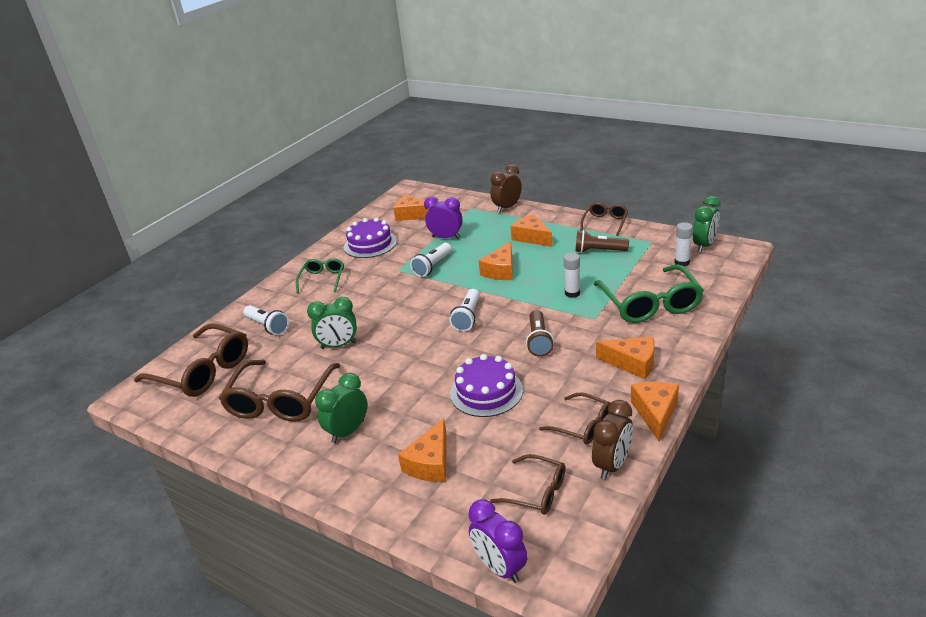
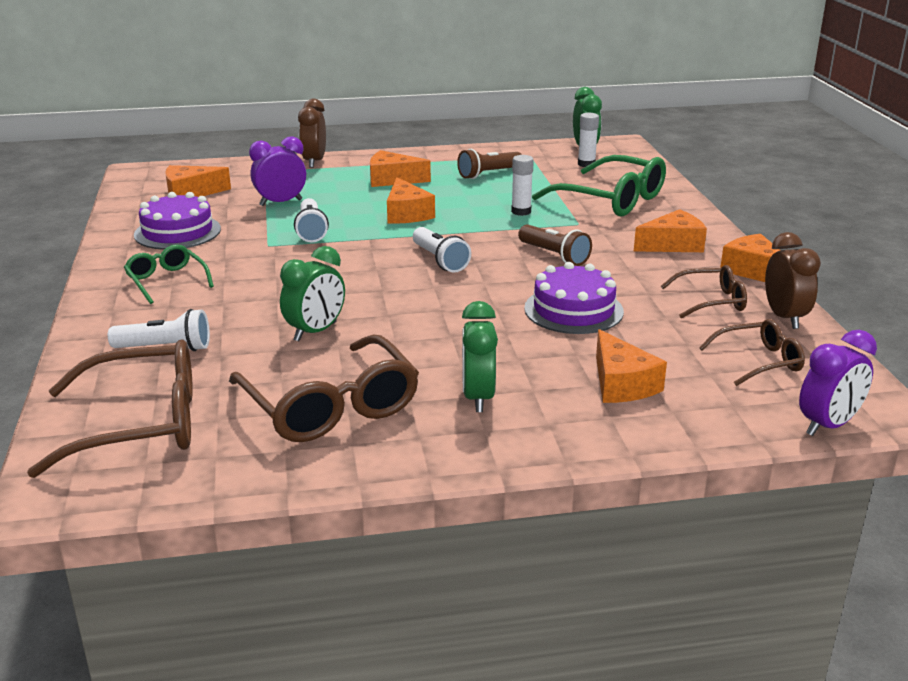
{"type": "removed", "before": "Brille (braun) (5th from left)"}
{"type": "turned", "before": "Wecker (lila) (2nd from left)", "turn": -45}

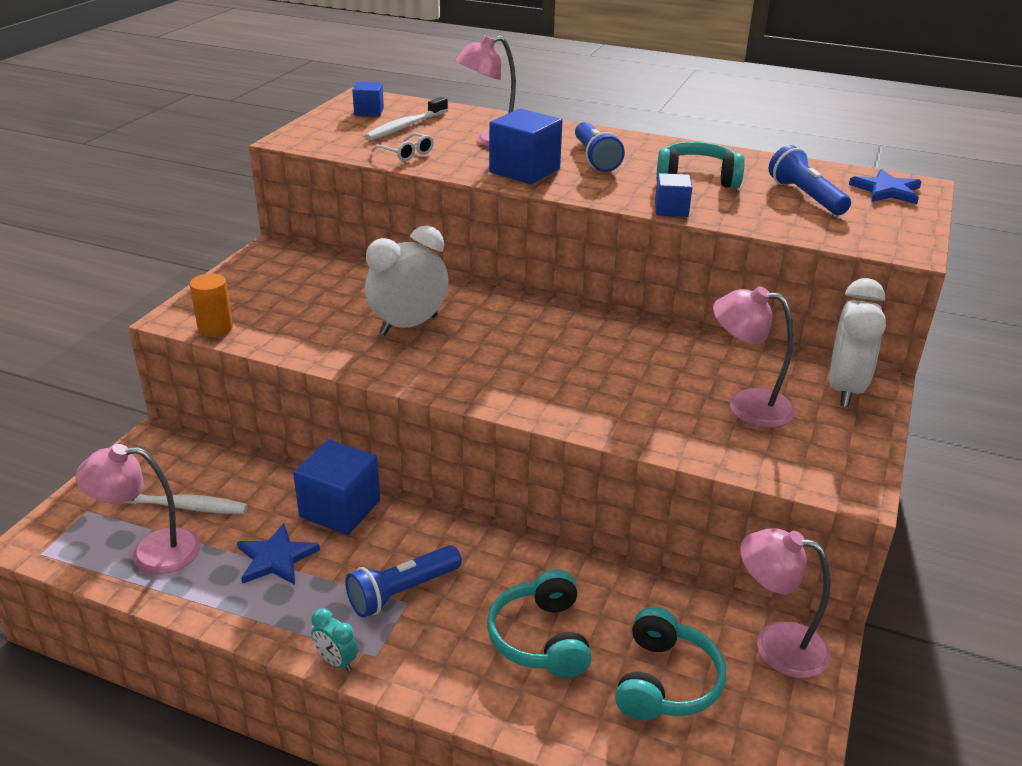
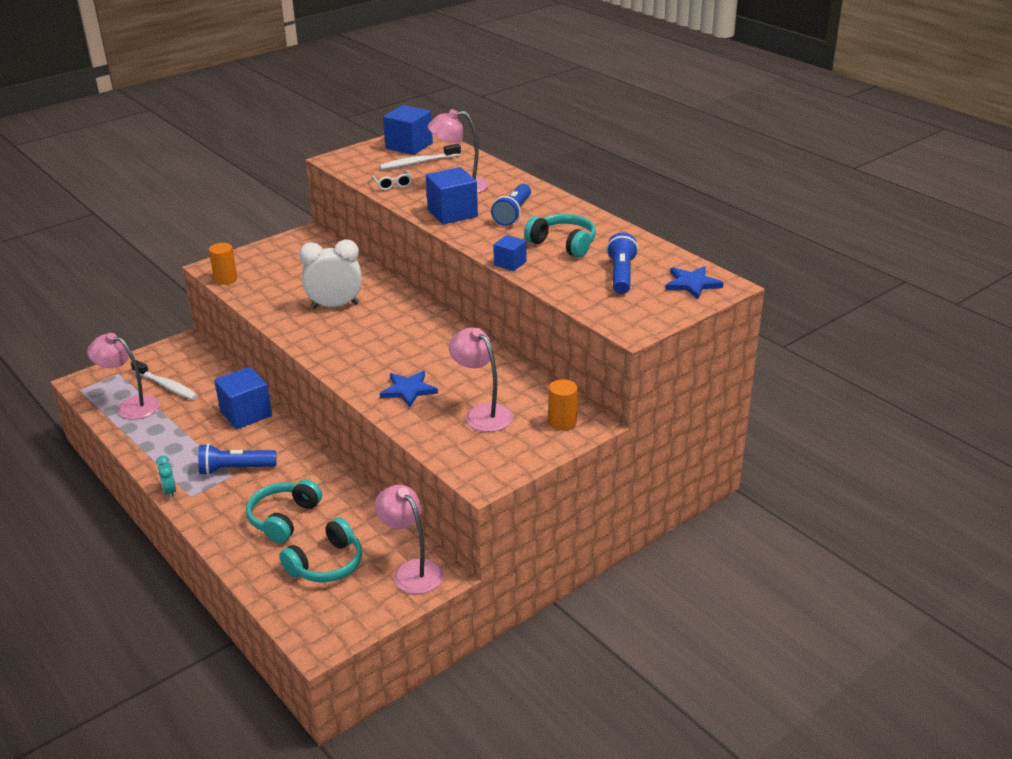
{"type": "resized", "before": "Kubus (blau) (2nd from left)", "scale": 1.75}
{"type": "replaced", "before": "Wecker (weiß) (2nd from left)", "after": "Vollzylinder (orange) (2nd from left)"}
{"type": "moved", "before": "Stern (blau) (1st from left)"}

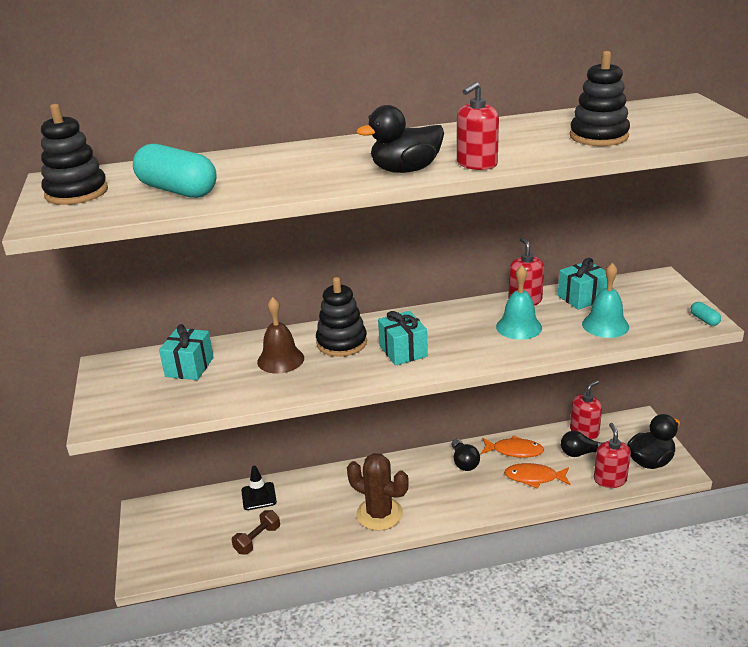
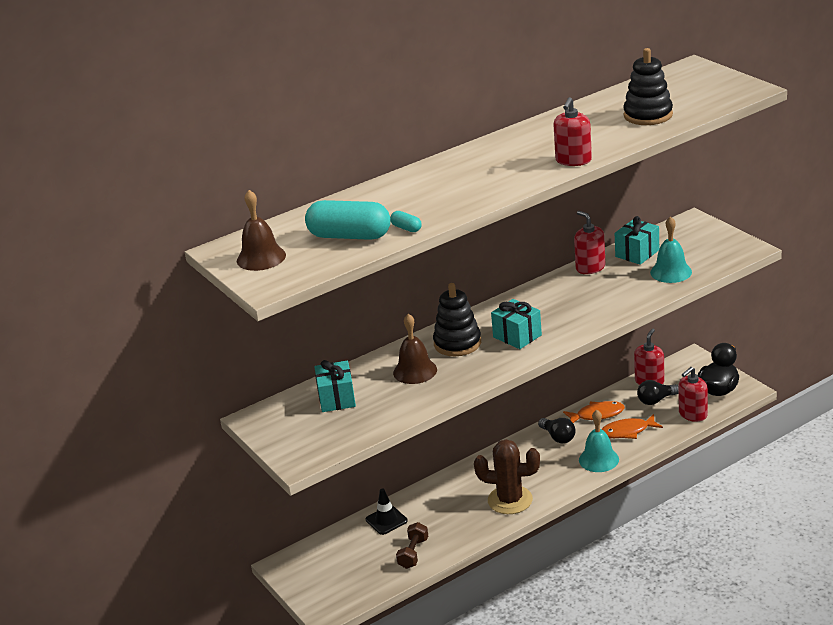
{"type": "replaced", "before": "Stapelspielzeug (schwarz) (1st from left)", "after": "Glocke (braun) (1st from left)"}
{"type": "removed", "before": "Ente (schwarz) (1st from left)"}
{"type": "moved", "before": "Glocke (türkis) (1st from left)"}
{"type": "moved", "before": "Kapsel (türkis) (2nd from left)"}
{"type": "turned", "before": "Seifenspender (rot) (4th from left)", "turn": -105}

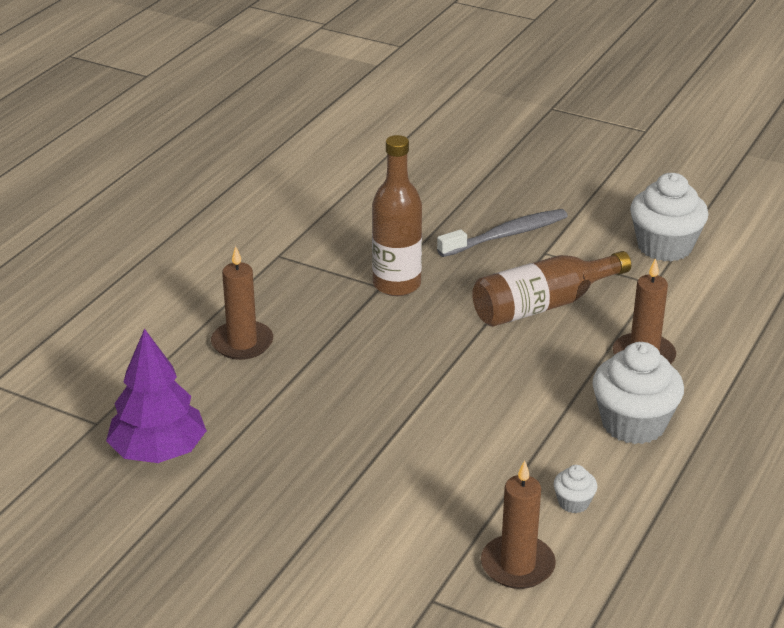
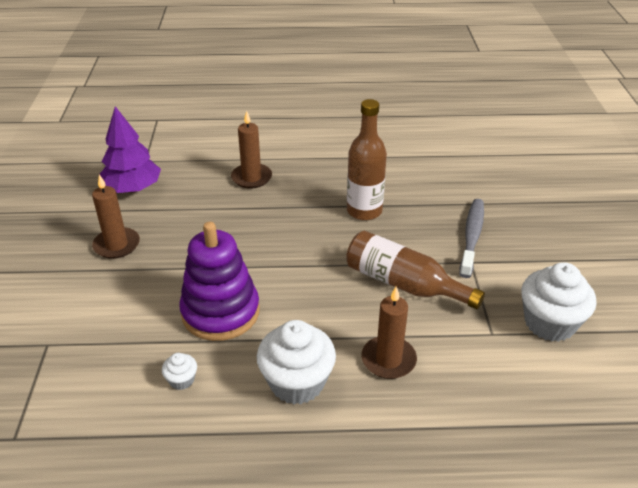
{"type": "turned", "before": "Zahnbürste (grau)", "turn": -105}
{"type": "moved", "before": "Kerze (braun) (2nd from left in the first image)", "after": "Kerze (braun) (1st from left)"}
{"type": "added", "after": "Stapelspielzeug (lila)"}

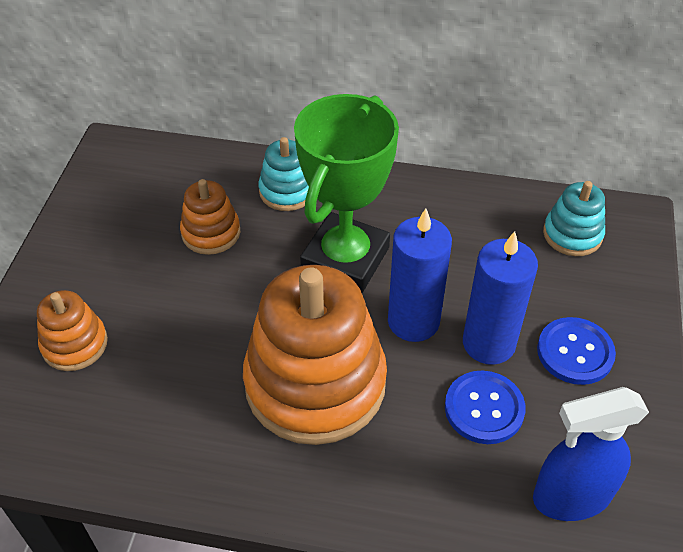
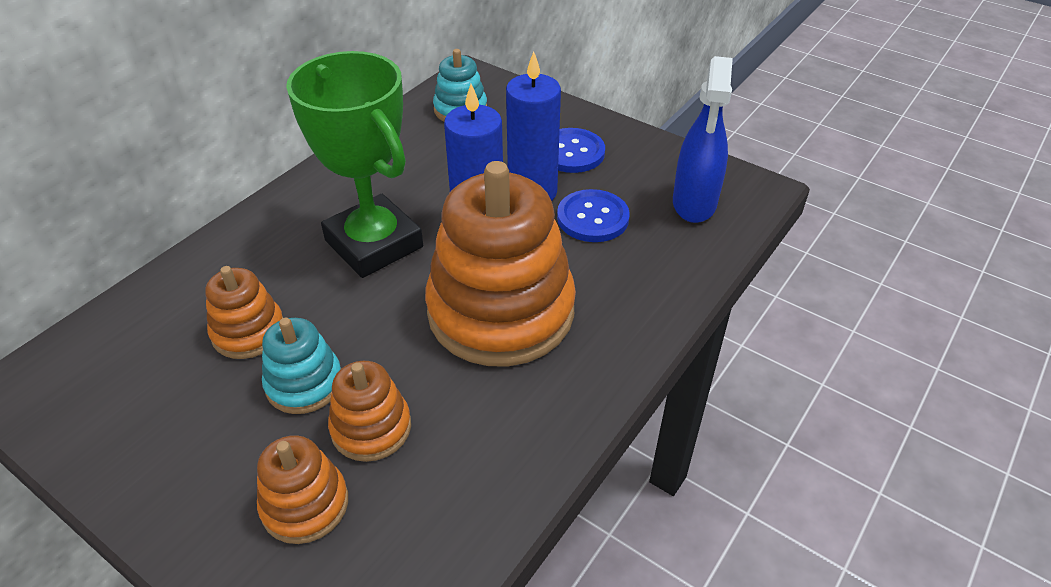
{"type": "moved", "before": "Stapelspielzeug (türkis) (1st from left)"}
{"type": "added", "after": "Stapelspielzeug (orange) (3rd from left)"}

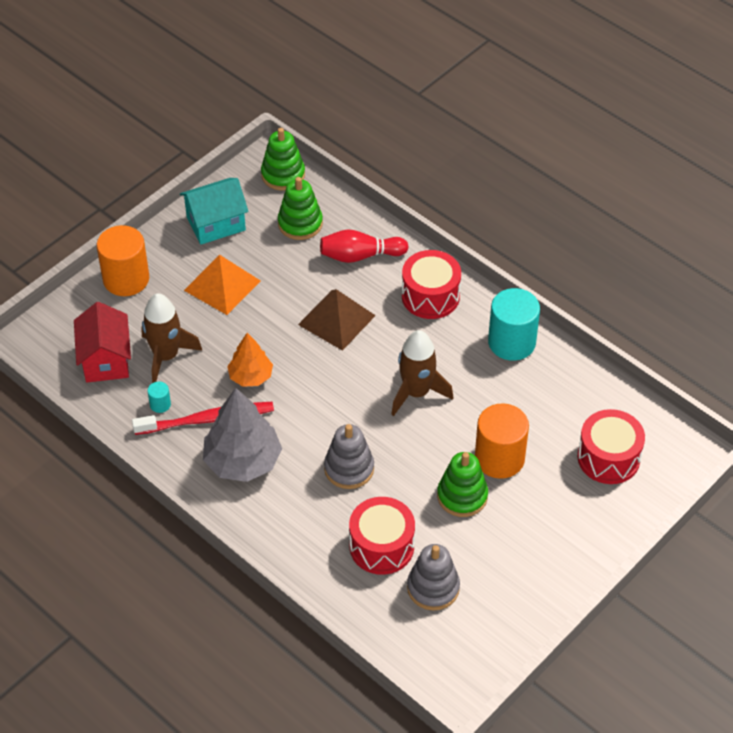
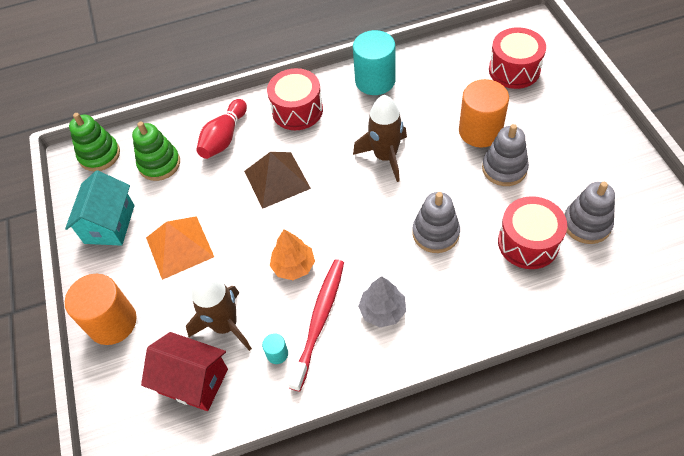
{"type": "resized", "before": "Baum (grau)", "scale": 0.6}
{"type": "recoloured", "before": "Stapelspielzeug (grün) (3rd from left)", "after": "Stapelspielzeug (grau) (2nd from left)"}

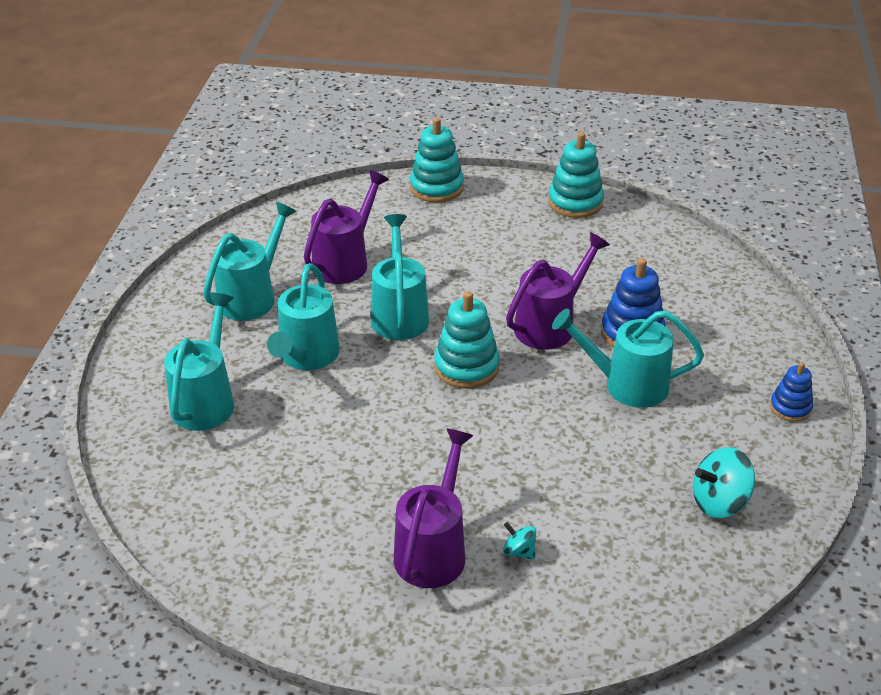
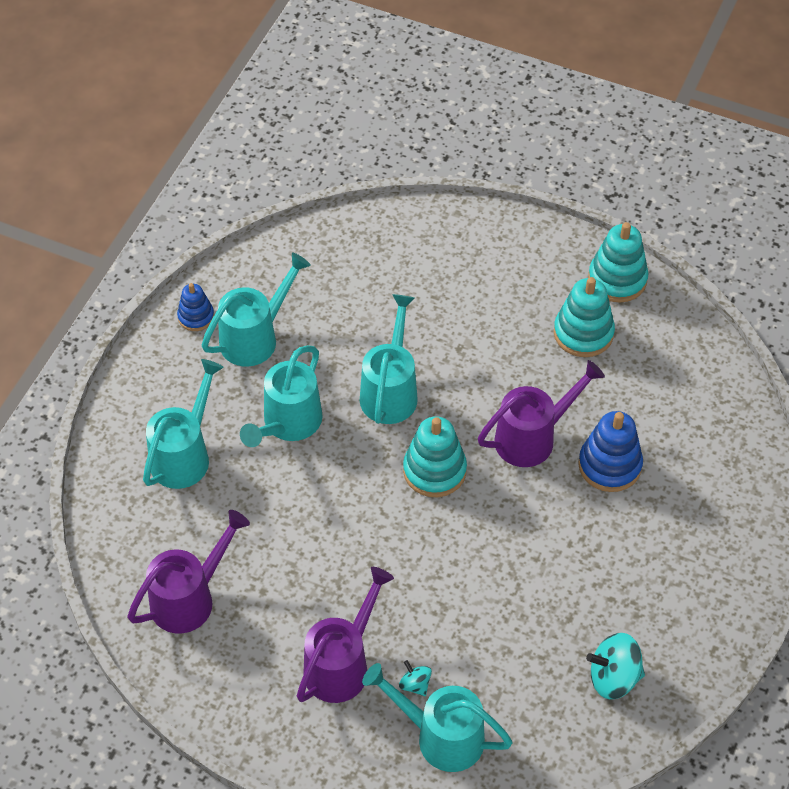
{"type": "moved", "before": "Stapelspielzeug (türkis) (1st from left in the first image)", "after": "Stapelspielzeug (türkis) (2nd from left)"}
{"type": "moved", "before": "Gießkanne (lila) (1st from left)"}
{"type": "moved", "before": "Gießkanne (türkis) (5th from left)"}
{"type": "moved", "before": "Stapelspielzeug (blau) (2nd from left in the first image)", "after": "Stapelspielzeug (blau) (1st from left)"}

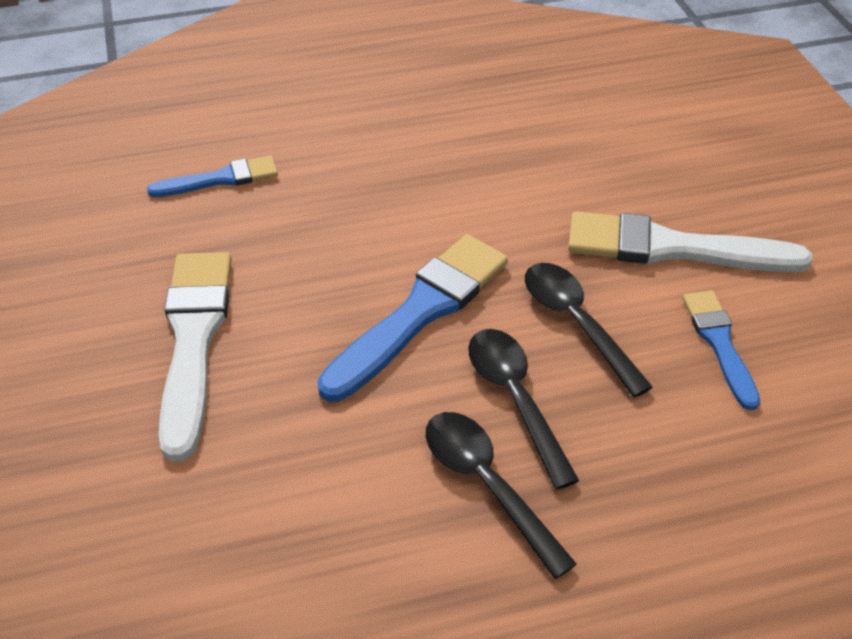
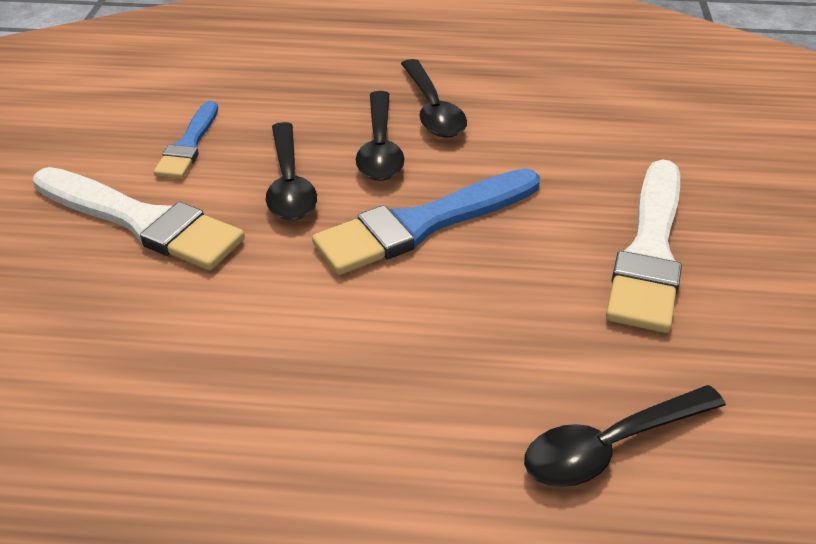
{"type": "replaced", "before": "Pinsel (blau) (1st from left)", "after": "Löffel (schwarz) (4th from left)"}

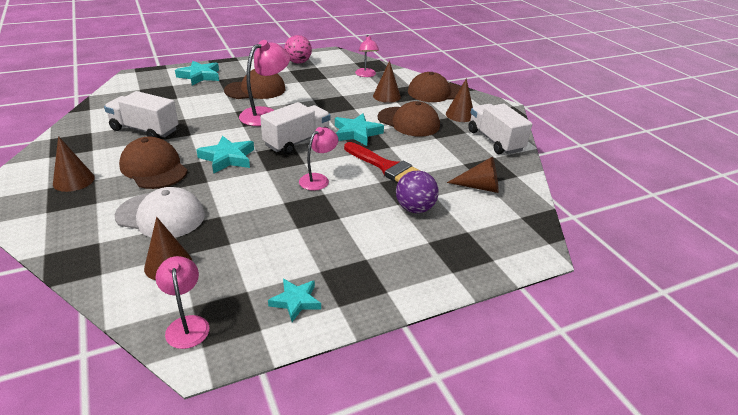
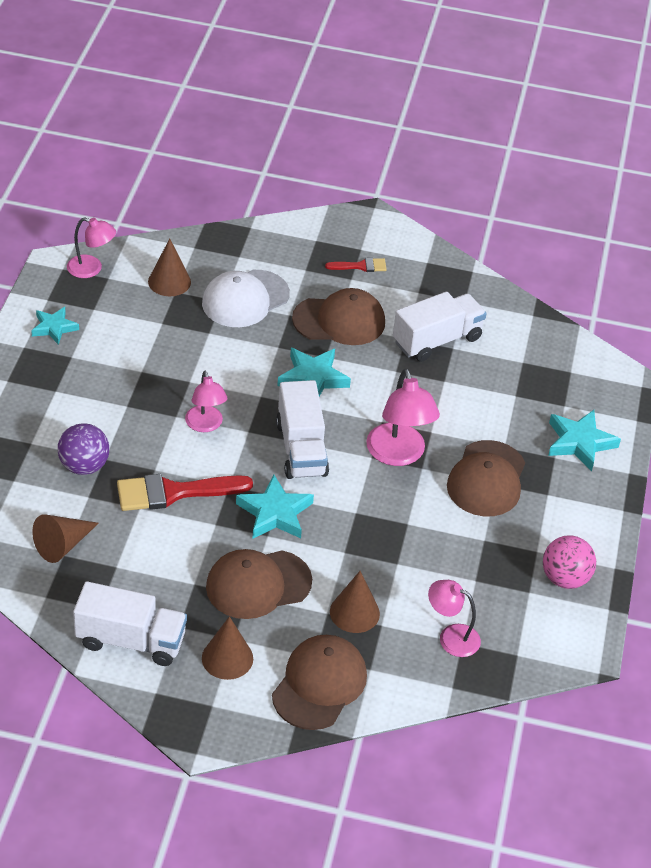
{"type": "replaced", "before": "Kegel (braun) (1st from left)", "after": "Pinsel (rot) (2nd from left)"}

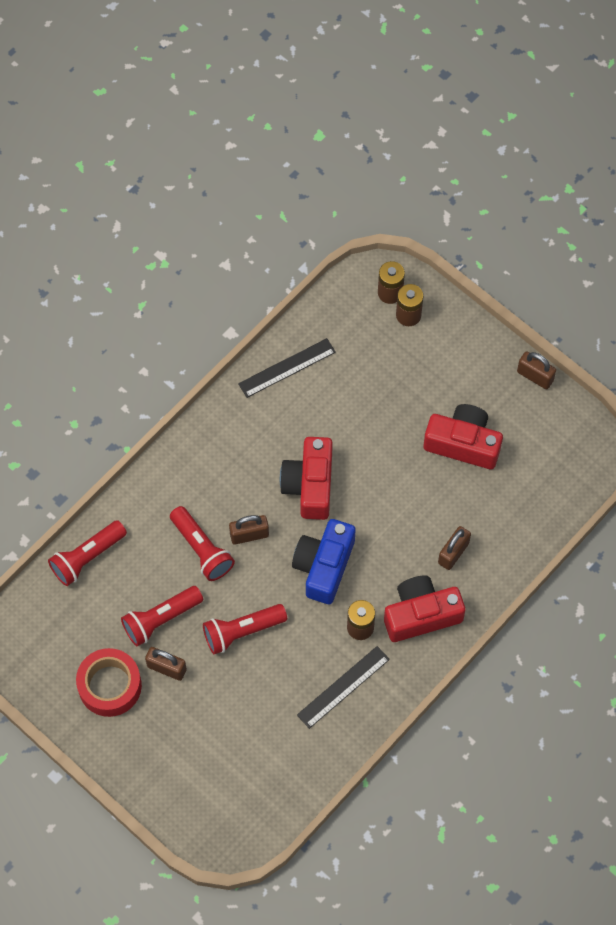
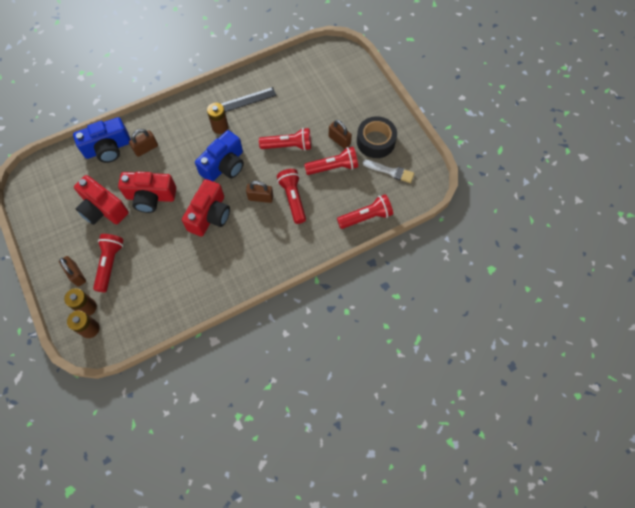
{"type": "removed", "before": "Lineal (schwarz) (1st from left)"}
{"type": "moved", "before": "Vorhängeschloss (braun) (4th from left in the first image)", "after": "Vorhängeschloss (braun) (1st from left)"}
{"type": "moved", "before": "Kamera (rot) (2nd from left)"}
{"type": "recoloured", "before": "Klebeband (rot)", "after": "Klebeband (schwarz)"}
{"type": "added", "after": "Kamera (blau) (1st from left)"}
{"type": "added", "after": "Pinsel (weiß)"}
{"type": "added", "after": "Taschenlampe (rot) (1st from left)"}

